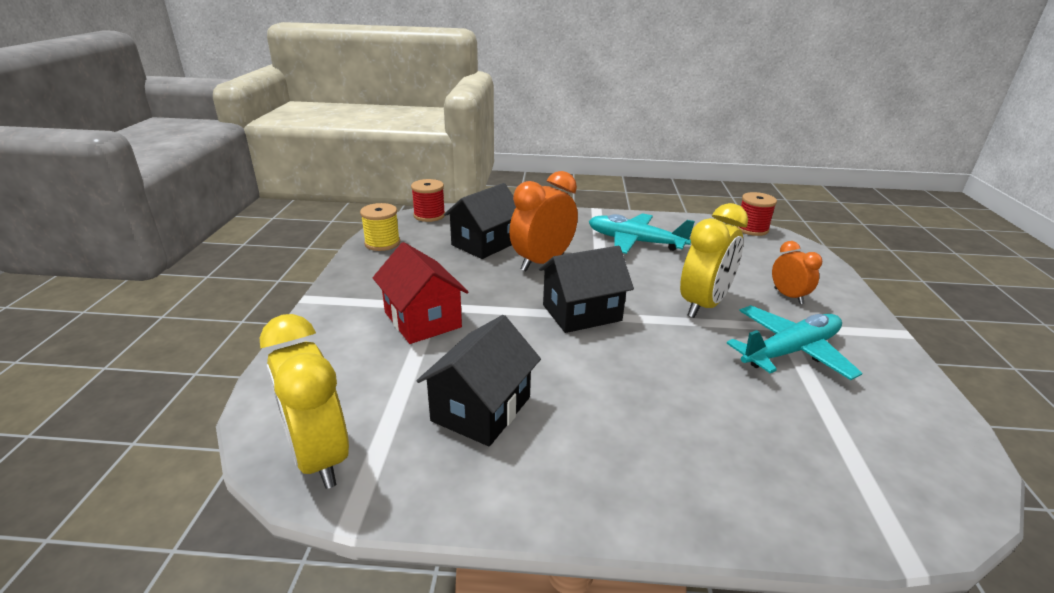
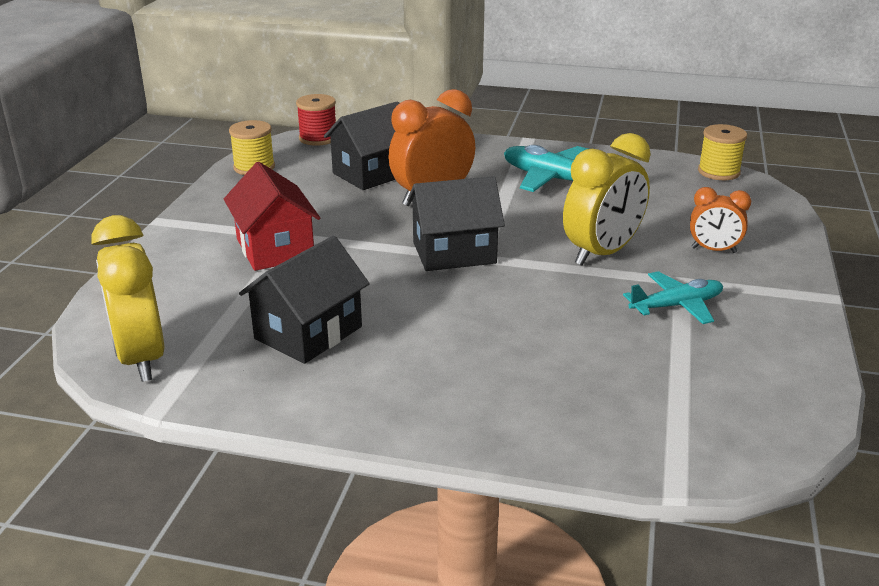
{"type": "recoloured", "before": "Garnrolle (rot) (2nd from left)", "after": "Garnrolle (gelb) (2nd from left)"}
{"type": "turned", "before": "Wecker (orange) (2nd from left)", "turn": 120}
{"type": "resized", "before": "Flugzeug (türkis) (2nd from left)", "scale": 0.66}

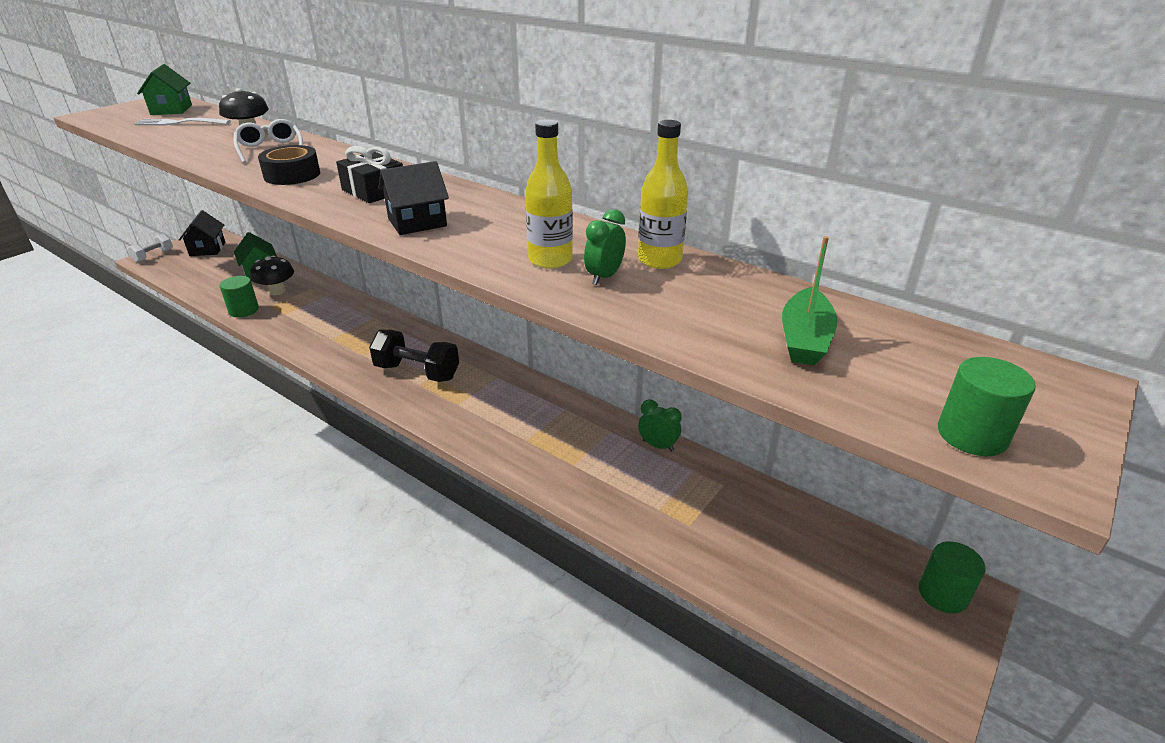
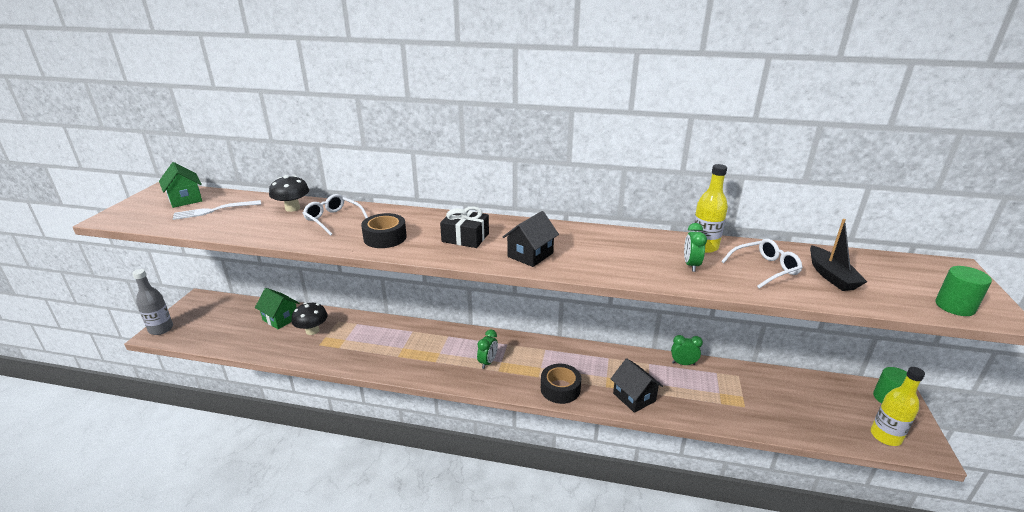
{"type": "moved", "before": "Flasche (gelb) (1st from left in the first image)", "after": "Flasche (gelb) (2nd from left)"}
{"type": "moved", "before": "Haus (schwarz) (1st from left in the first image)", "after": "Haus (schwarz) (2nd from left)"}
{"type": "replaced", "before": "Hantel (weiß)", "after": "Flasche (grau)"}
{"type": "recoloured", "before": "Boot (grün)", "after": "Boot (schwarz)"}
{"type": "removed", "before": "Vollzylinder (grün) (1st from left)"}
{"type": "replaced", "before": "Hantel (schwarz)", "after": "Wecker (grün) (1st from left)"}
{"type": "added", "after": "Brille (weiß) (2nd from left)"}
{"type": "added", "after": "Klebeband (schwarz) (2nd from left)"}

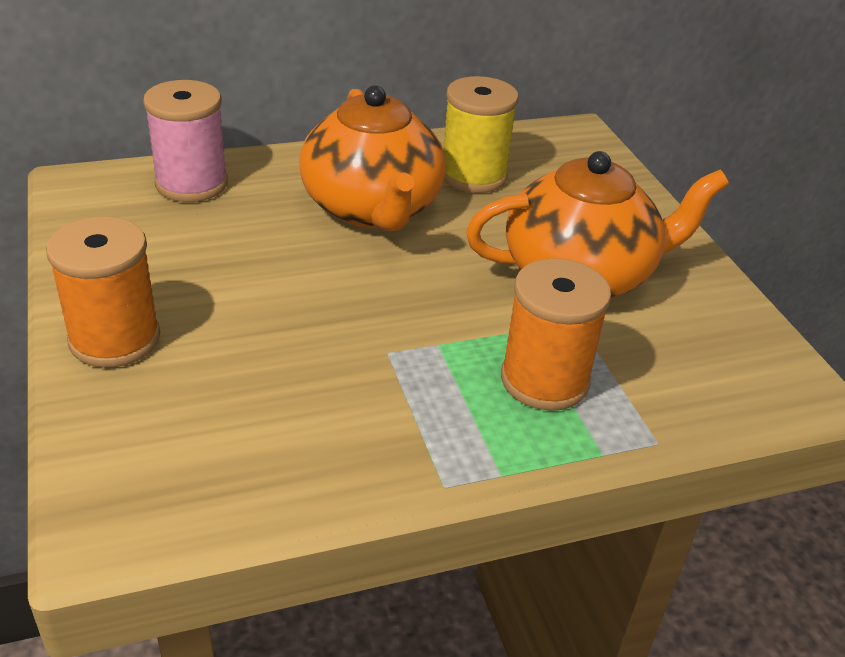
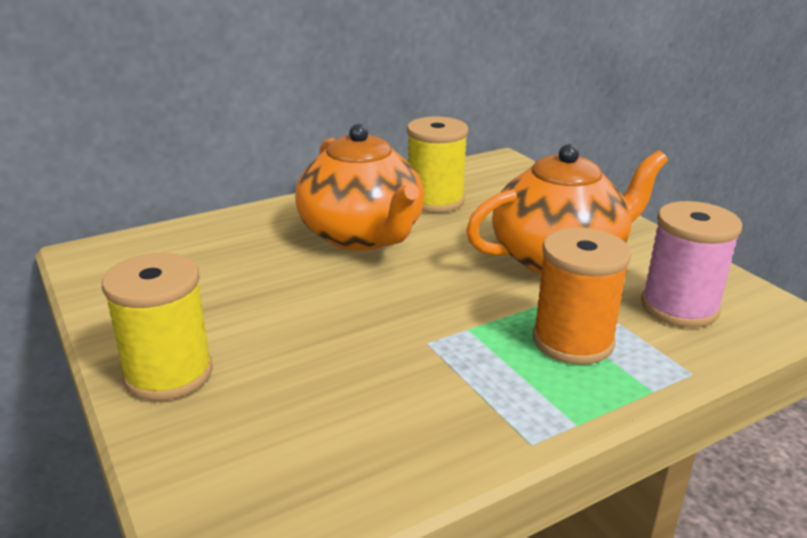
{"type": "moved", "before": "Garnrolle (rosa)"}
{"type": "recoloured", "before": "Garnrolle (orange) (1st from left)", "after": "Garnrolle (gelb) (1st from left)"}

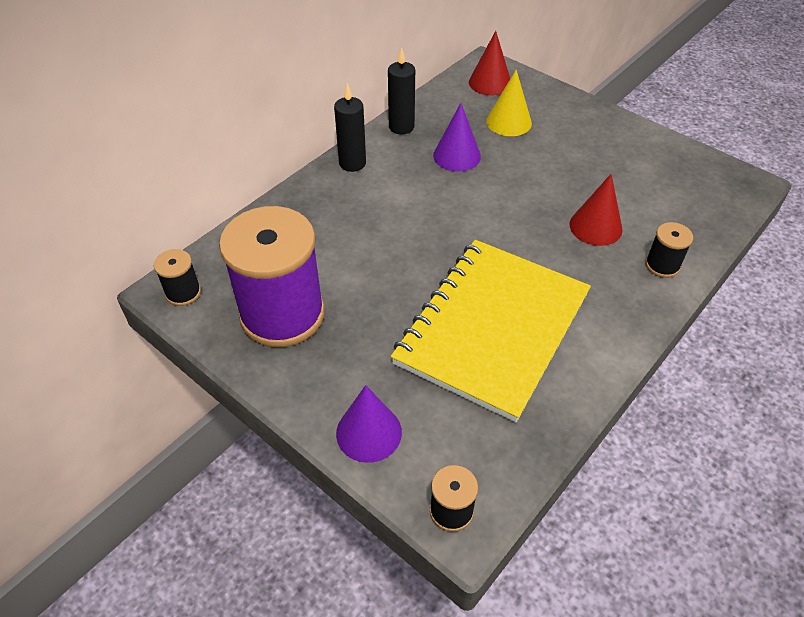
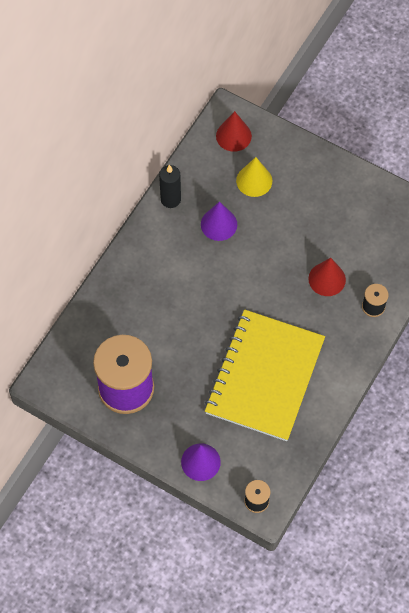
{"type": "removed", "before": "Kerze (schwarz) (1st from left)"}
{"type": "removed", "before": "Garnrolle (schwarz) (1st from left)"}

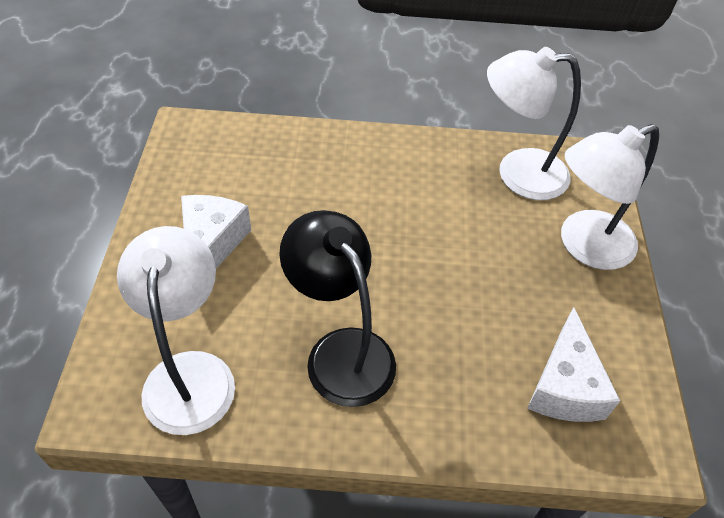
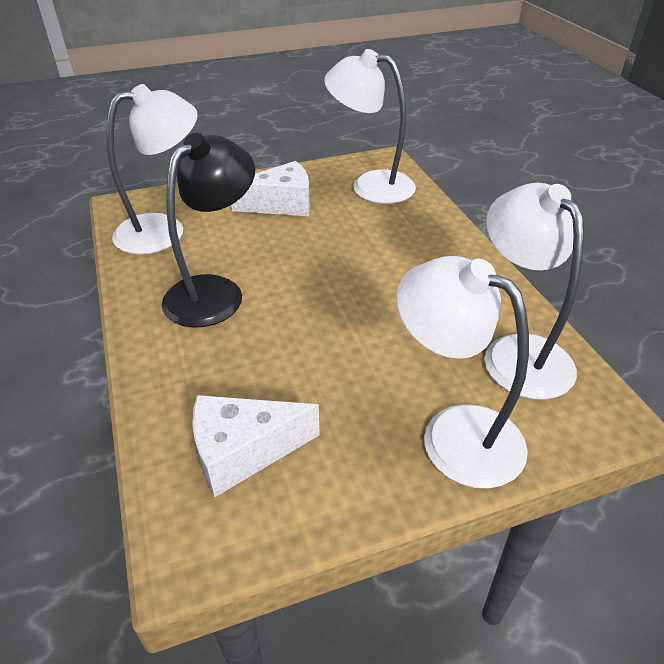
{"type": "added", "after": "Lampe (weiß) (2nd from left)"}

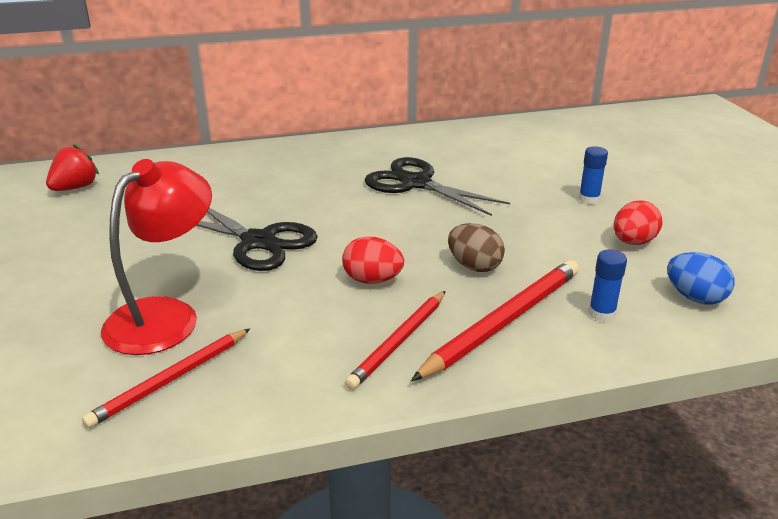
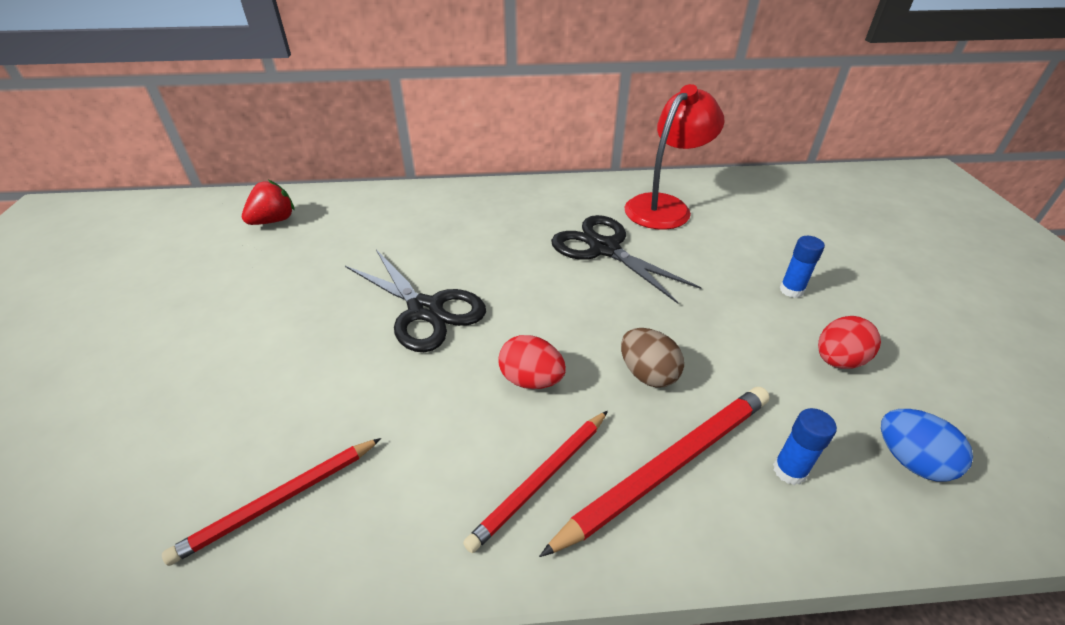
{"type": "moved", "before": "Lampe (rot)"}

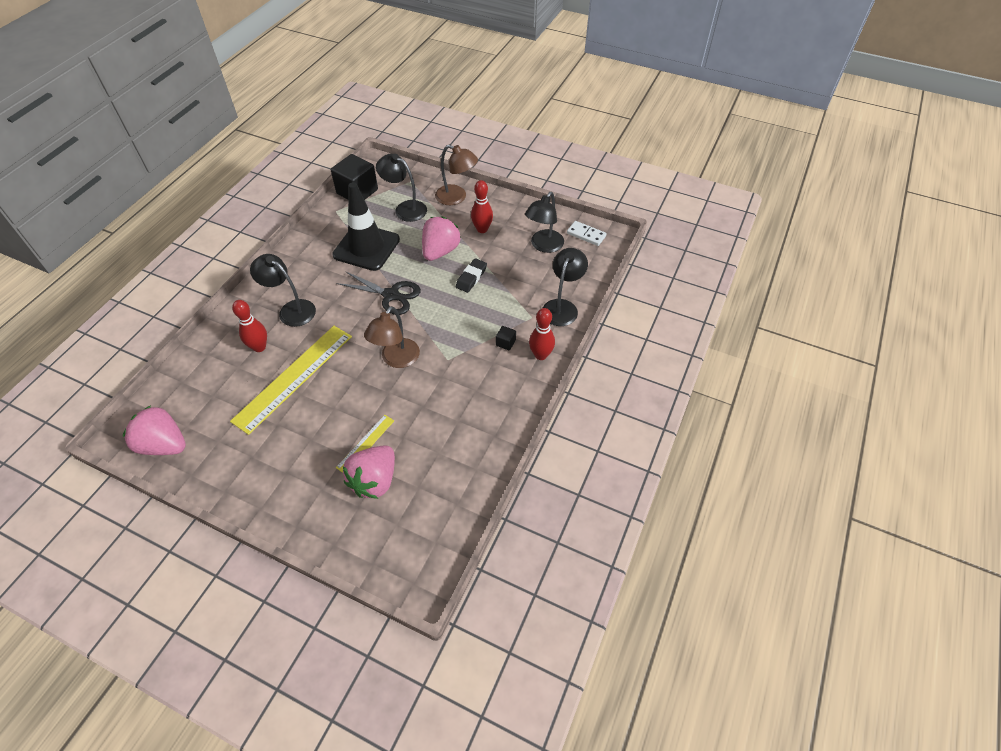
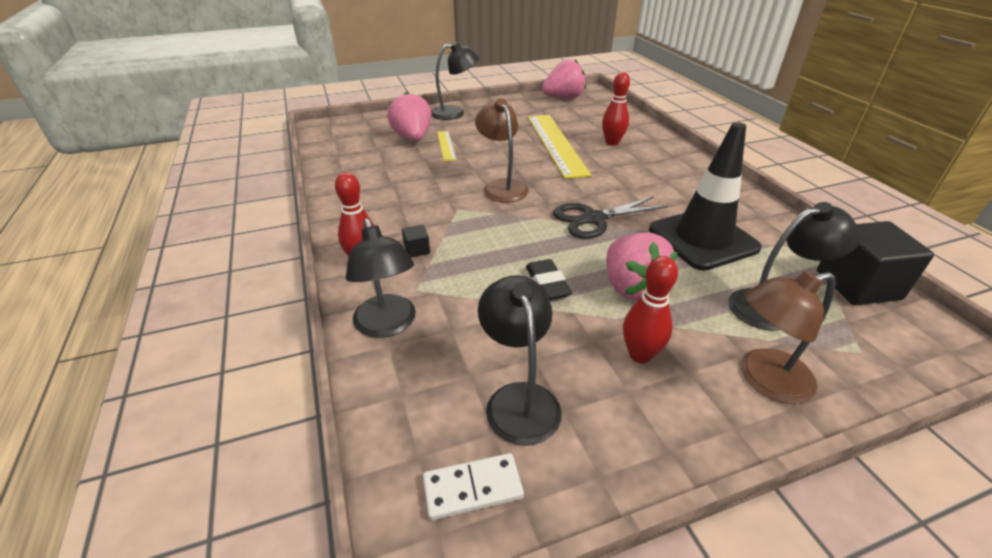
{"type": "moved", "before": "Lampe (schwarz) (1st from left in the first image)", "after": "Lampe (schwarz) (2nd from left)"}

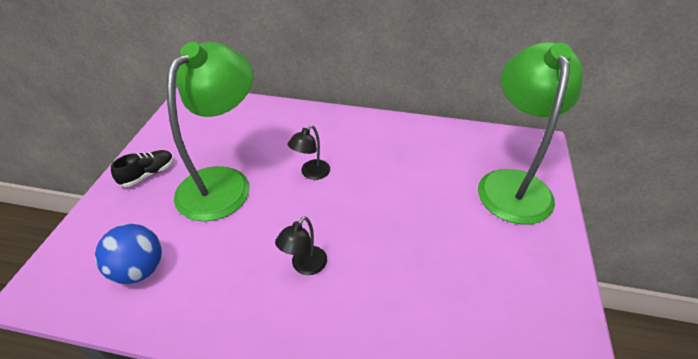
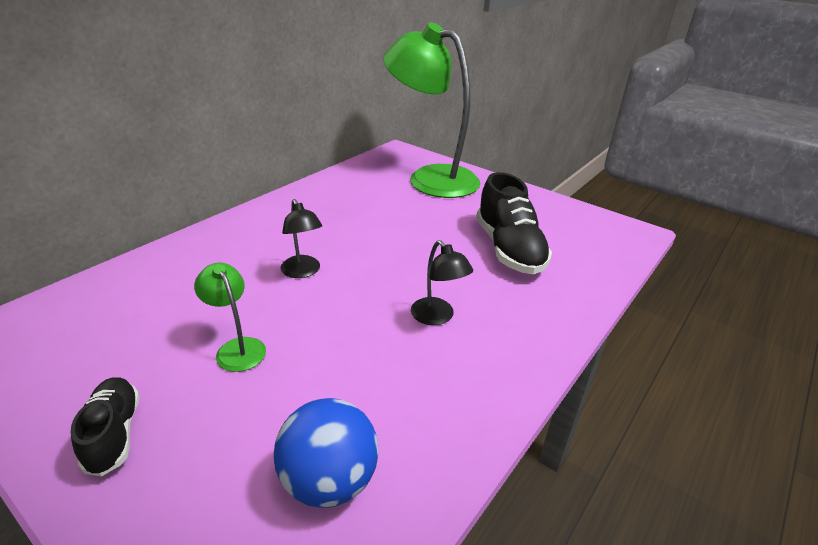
{"type": "resized", "before": "Lampe (grün) (1st from left)", "scale": 0.41}
{"type": "added", "after": "Schuh (schwarz) (2nd from left)"}

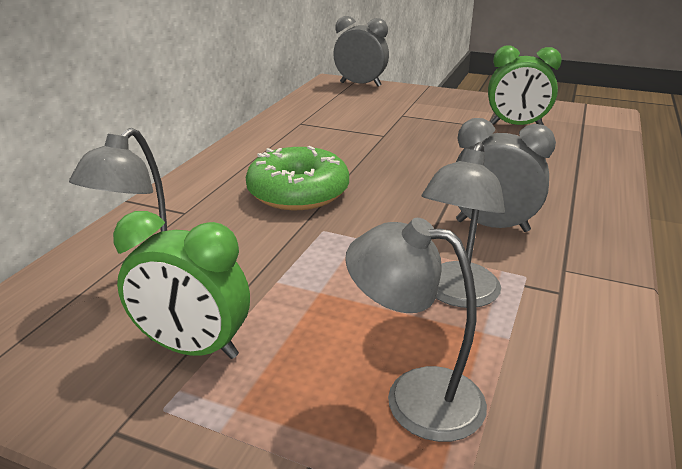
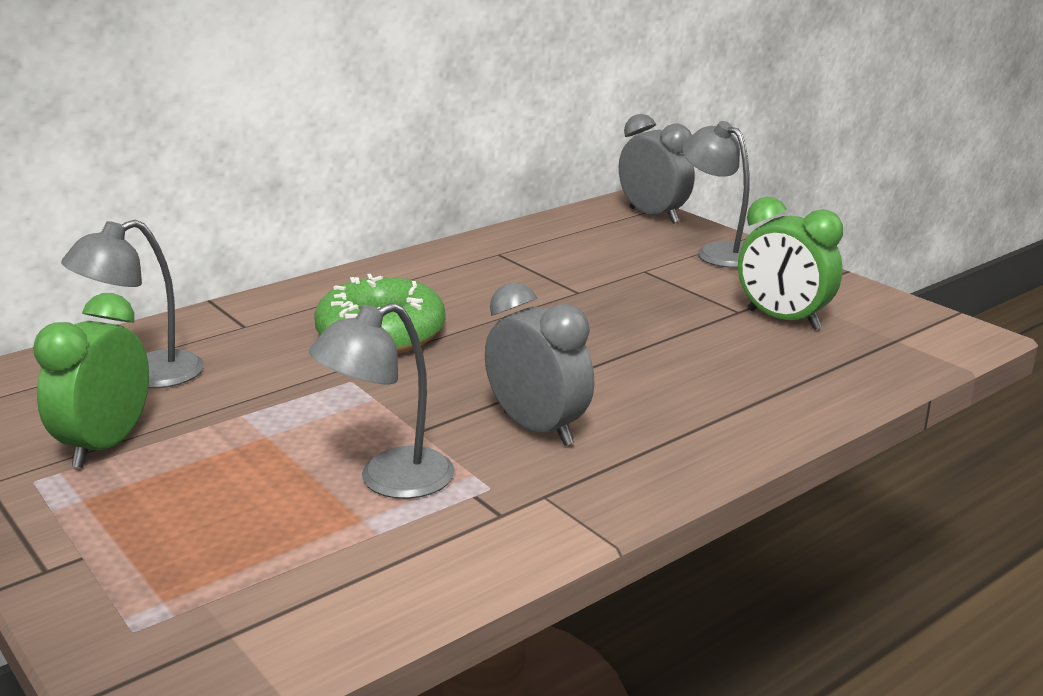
{"type": "turned", "before": "Wecker (grün) (1st from left)", "turn": 60}
{"type": "moved", "before": "Lampe (grau) (2nd from left in the first image)", "after": "Lampe (grau) (3rd from left)"}

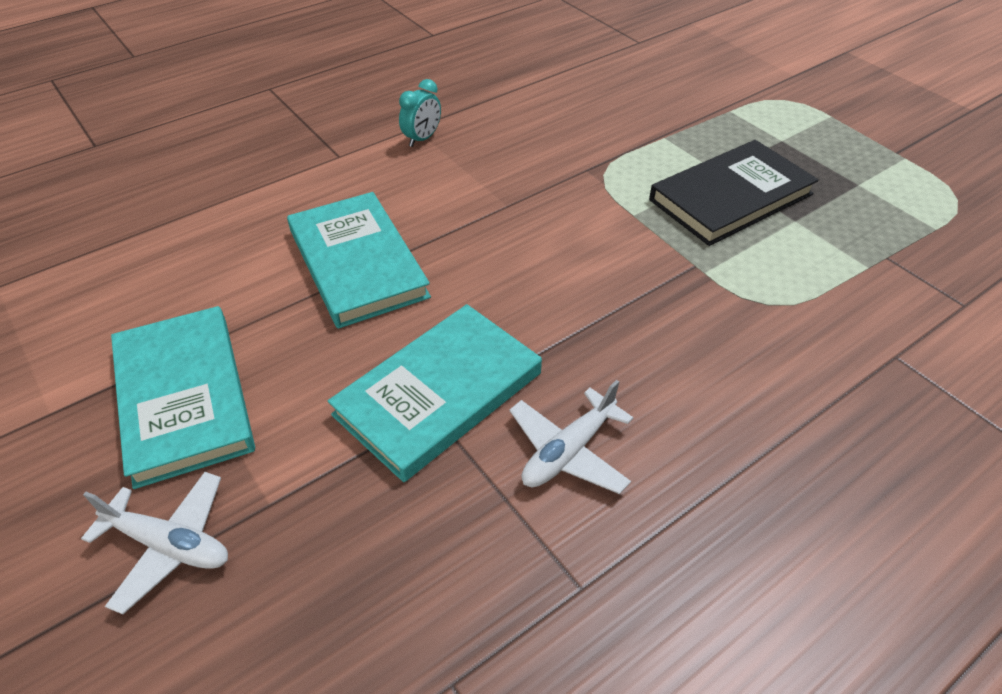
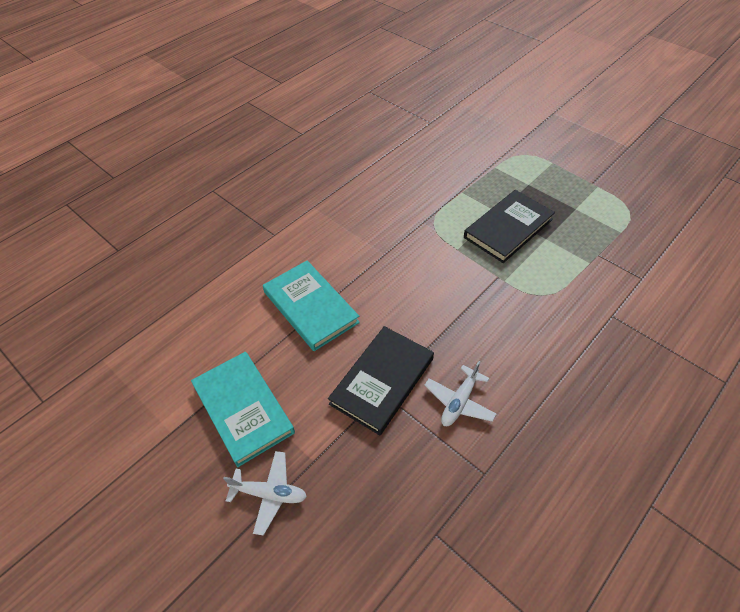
{"type": "removed", "before": "Wecker (türkis)"}
{"type": "recoloured", "before": "Buch (türkis) (3rd from left)", "after": "Buch (schwarz) (1st from left)"}

